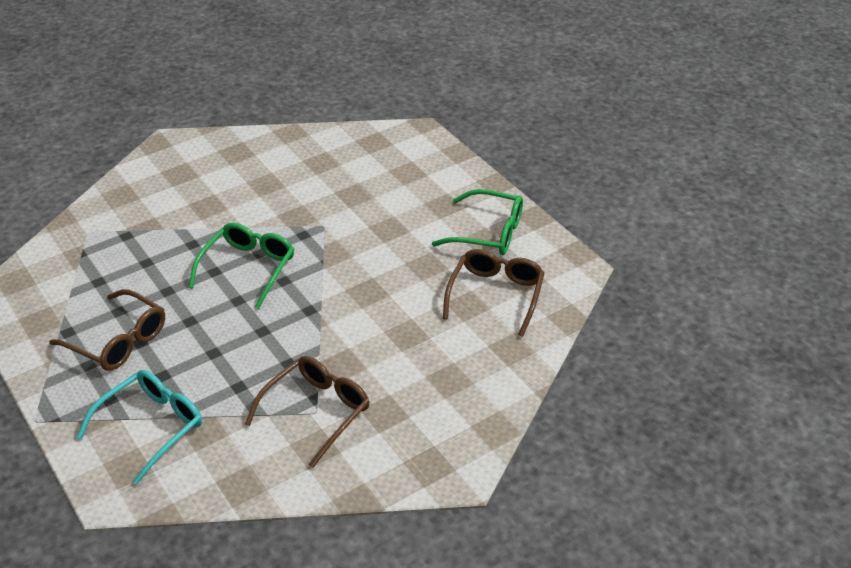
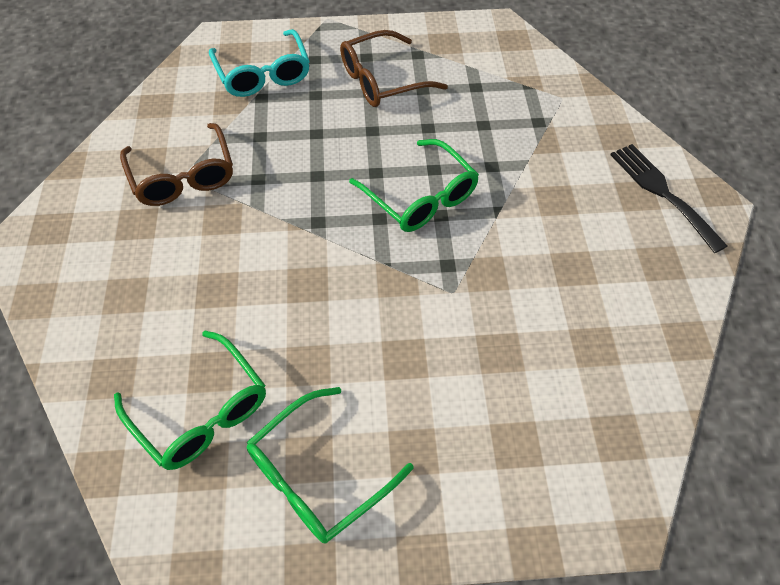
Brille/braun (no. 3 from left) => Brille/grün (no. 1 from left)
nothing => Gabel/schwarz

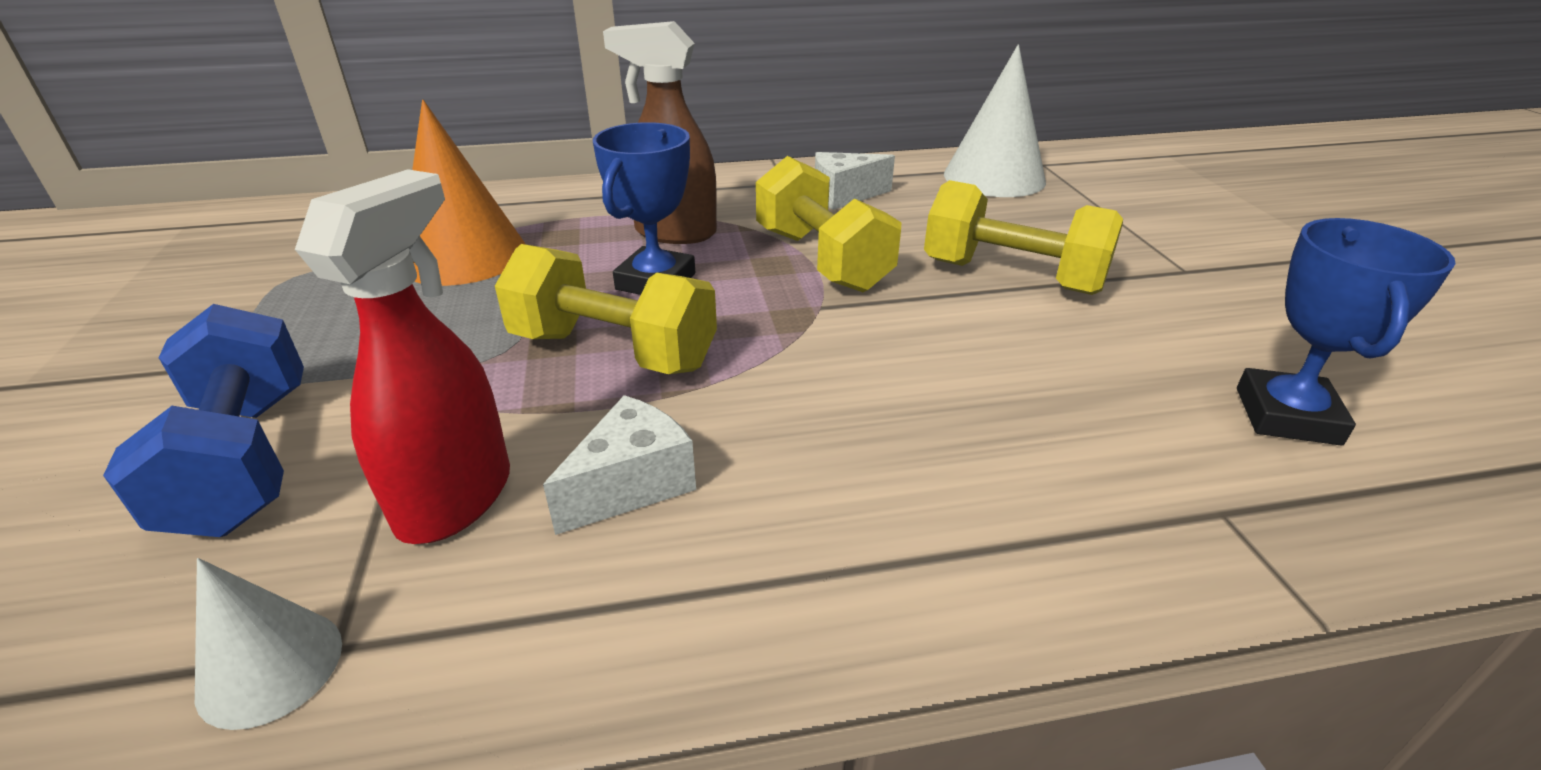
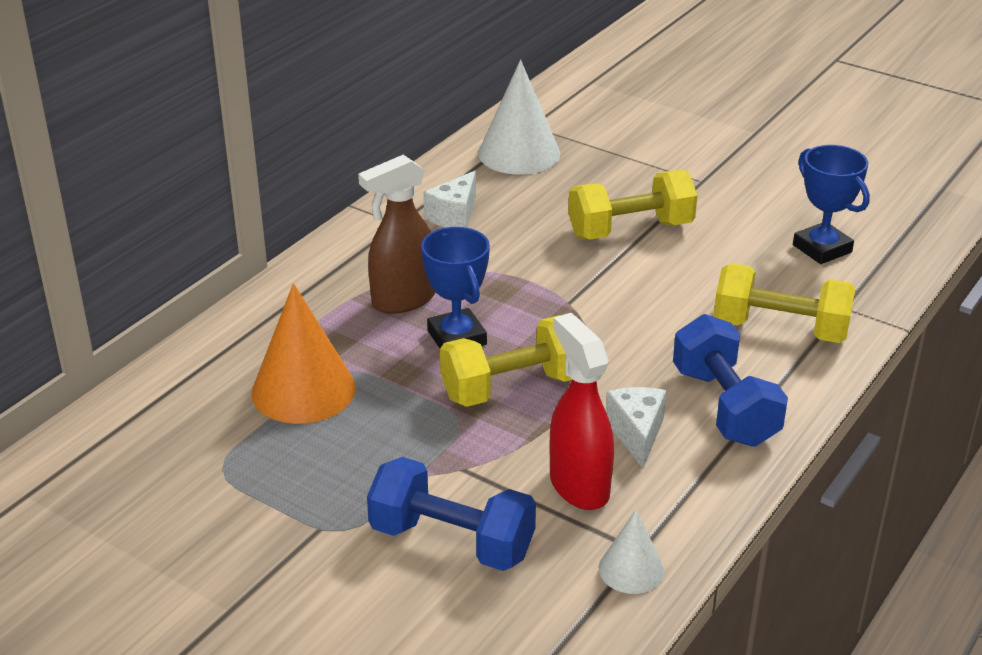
Hantel/gelb (no. 2 from left in the first image) => Hantel/gelb (no. 3 from left), shifted
nothing => Hantel/blau (no. 2 from left)

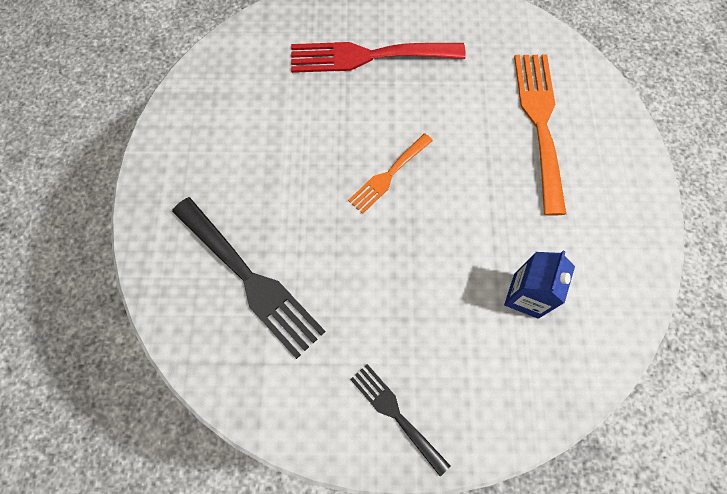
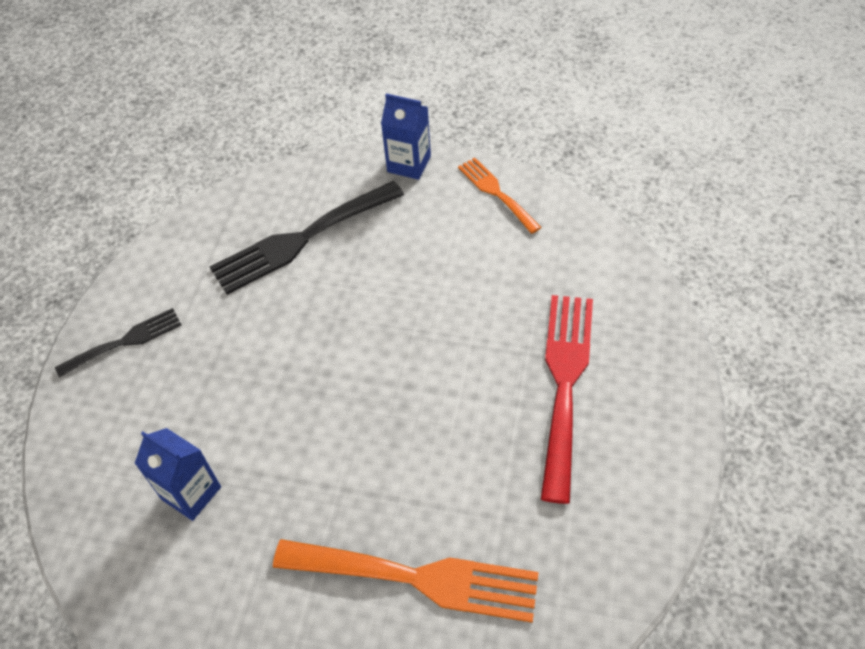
Gabel/orange (no. 1 from left in the first image) => Gabel/orange (no. 2 from left), shifted
nothing => Getränkekarton/blau (no. 2 from left)

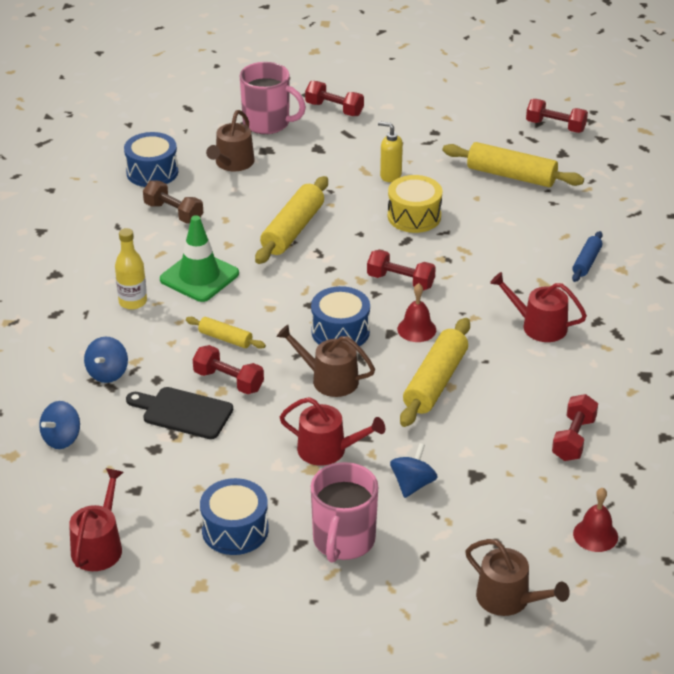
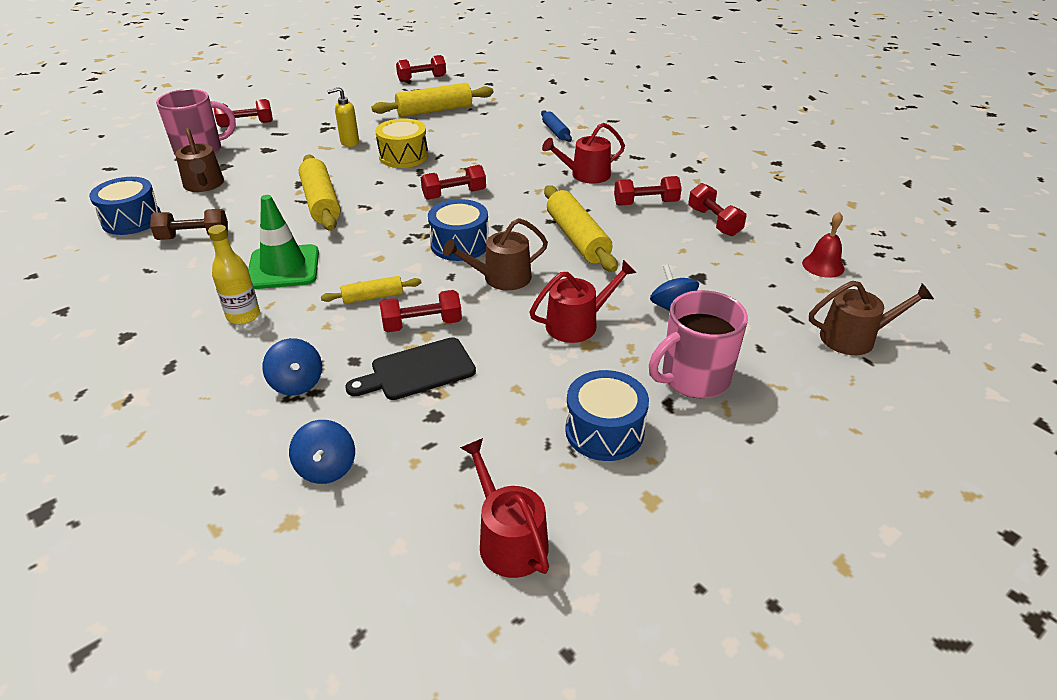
Glocke/rot (no. 1 from left) => nothing
Tasse/rosa (no. 2 from left), 90 degrees clockwise
nothing => Hantel/rot (no. 5 from left)

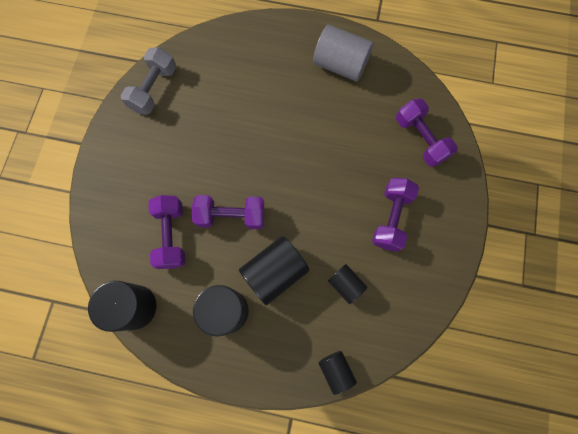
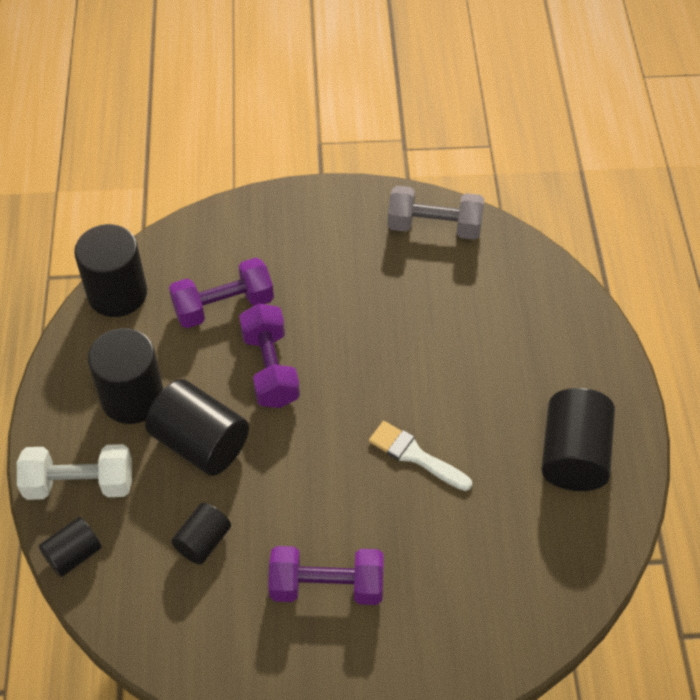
Vollzylinder/grau => Vollzylinder/schwarz (no. 6 from left)
Hantel/lila (no. 4 from left) => nothing
nothing => Pinsel/weiß
nothing => Hantel/weiß

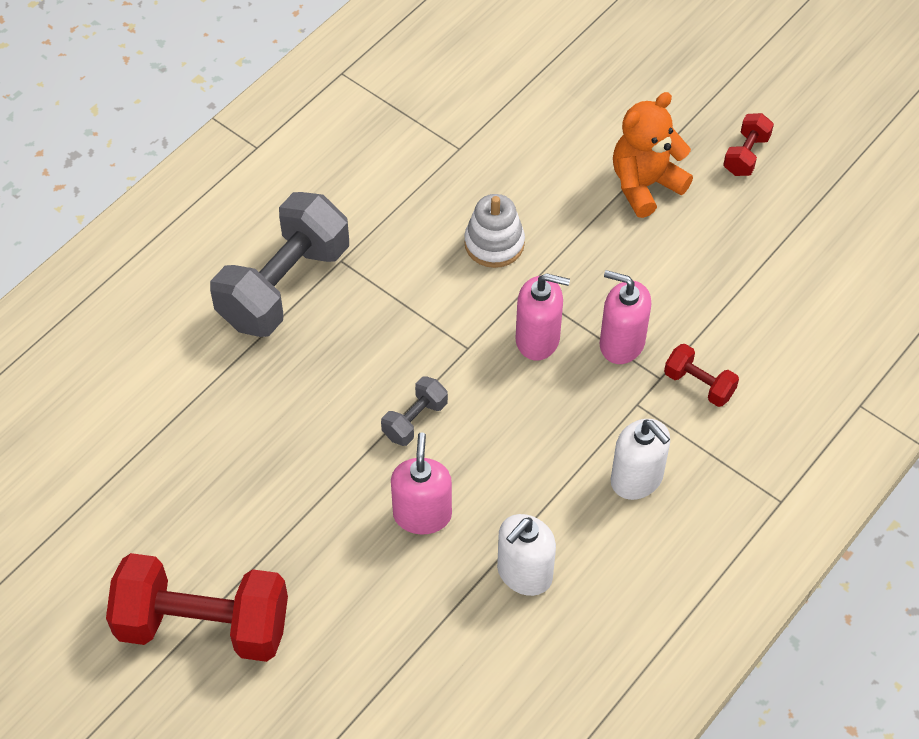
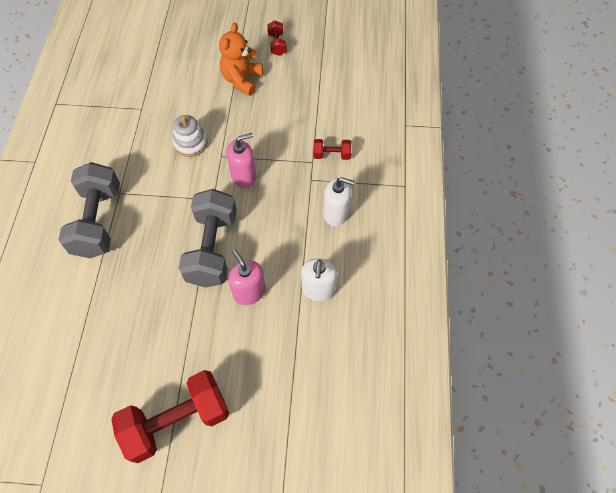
Seifenspender/rosa (no. 3 from left) => nothing
Hantel/grau (no. 2 from left), x2.19

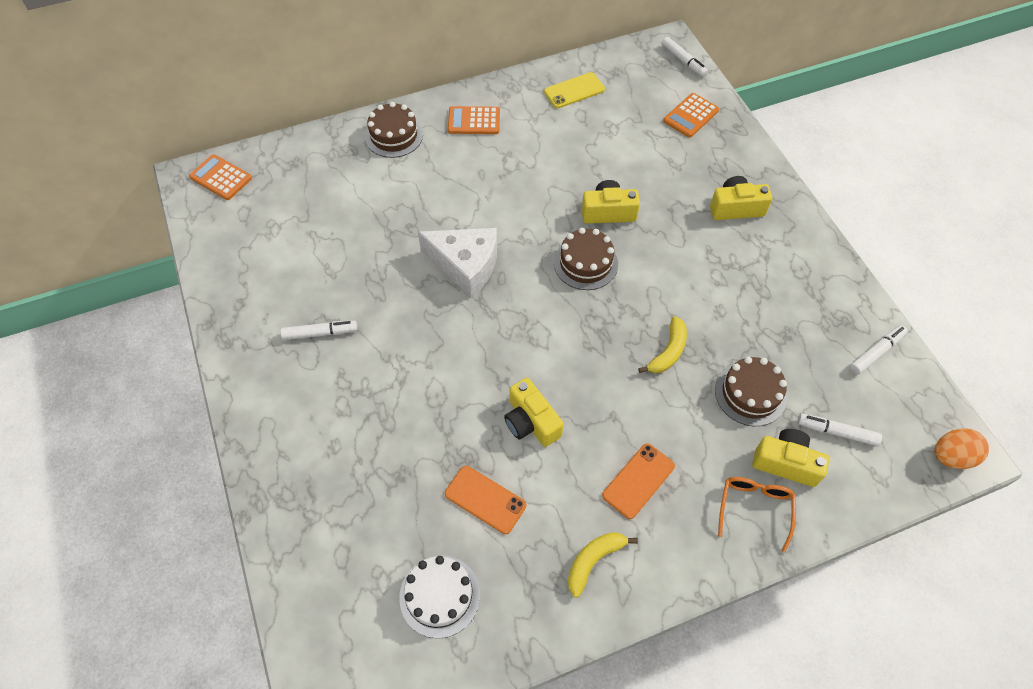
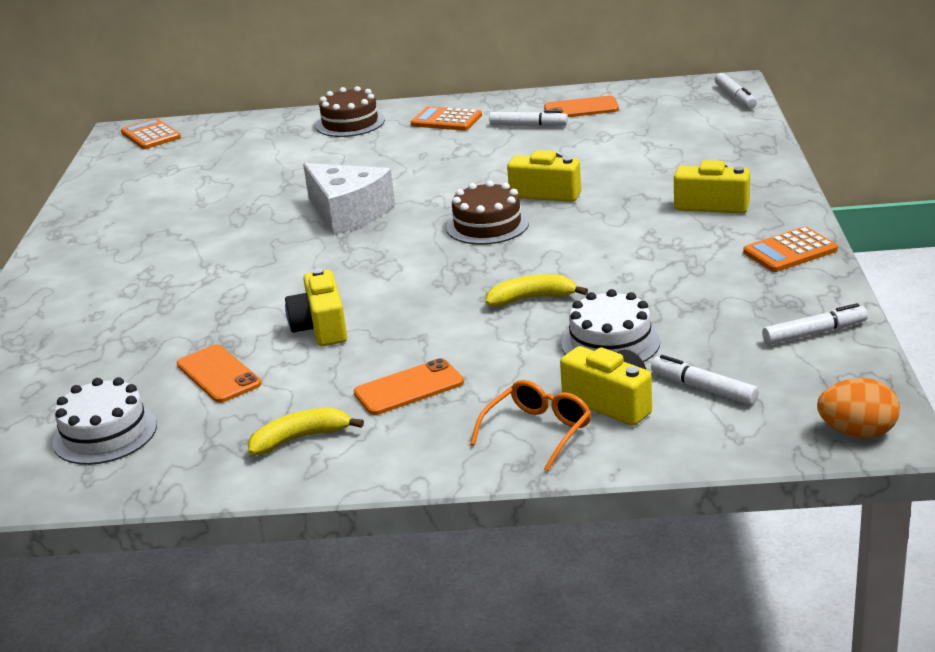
Handy/gelb => Handy/orange (no. 3 from left)
Taschenrechner/orange (no. 3 from left), shifted
Banane/gelb (no. 2 from left), 150 degrees counterclockwise
Filzstift/weiß (no. 1 from left), shifted
Kuchen/braun (no. 3 from left) => Kuchen/weiß (no. 2 from left)

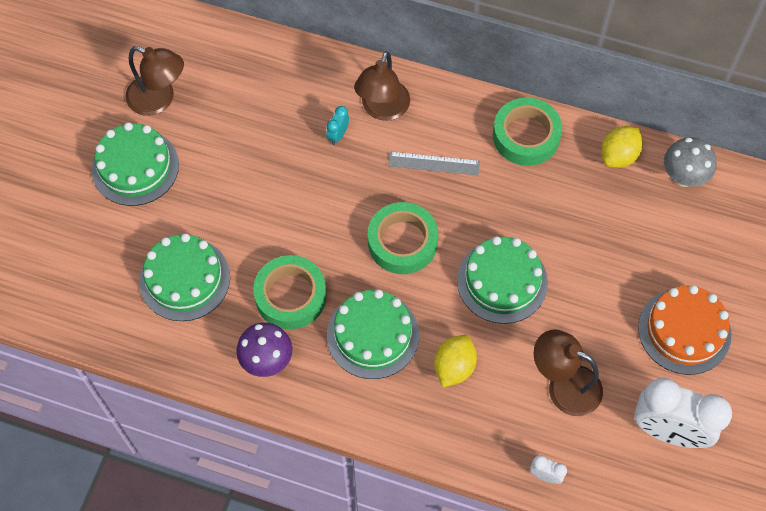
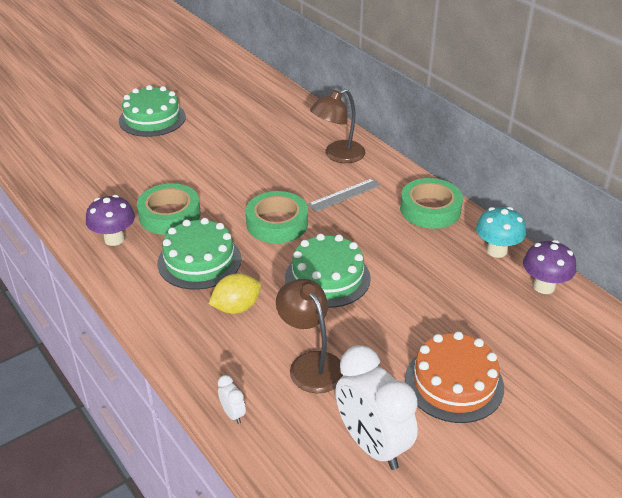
Lampe/braun (no. 1 from left) => nothing
Wecker/türkis => nothing
Zitrone/gelb (no. 2 from left) => Pilz/türkis
Pilz/grau => Pilz/lila (no. 2 from left)
Lineal/grau, 75 degrees counterclockwise
Kuchen/grün (no. 2 from left) => nothing

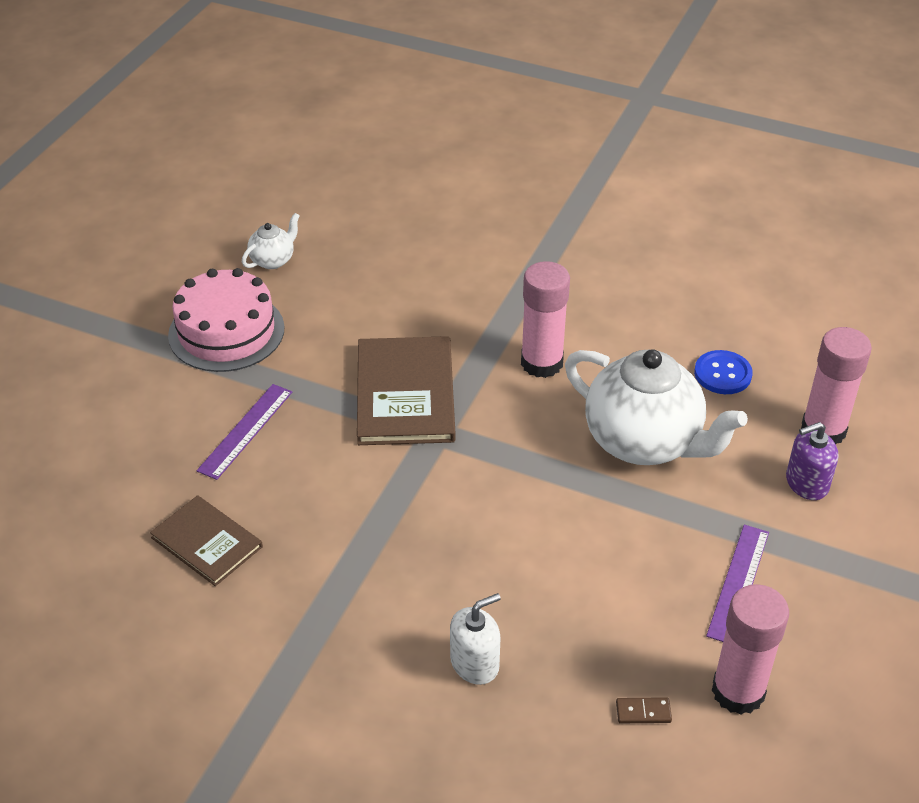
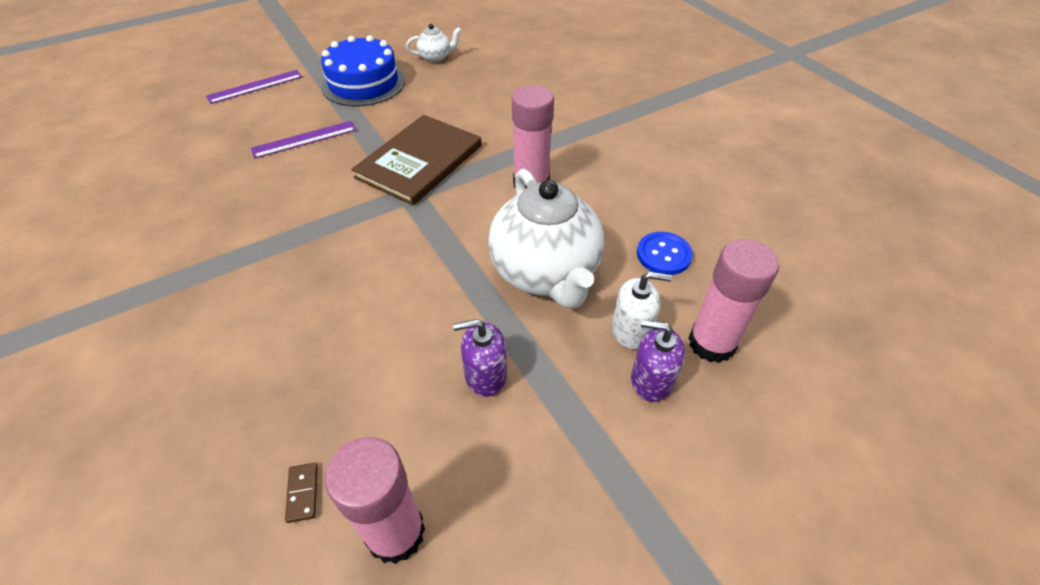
Kuchen/rosa => Kuchen/blau
Buch/braun (no. 1 from left) => nothing
Lineal/lila (no. 2 from left in the first image) => Lineal/lila (no. 1 from left), shifted
Seifenspender/weiß, shifted
Dominostein/braun, 45 degrees clockwise
nothing => Seifenspender/lila (no. 1 from left)

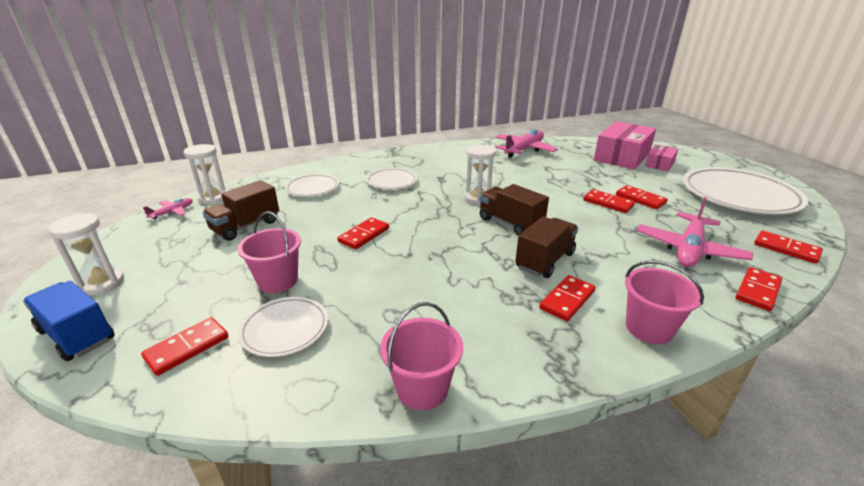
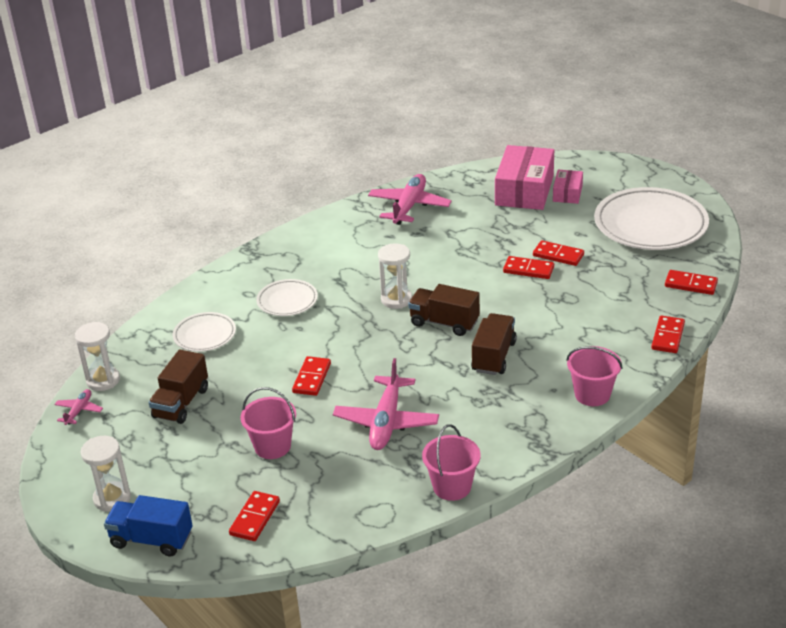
Flugzeug/rosa (no. 3 from left in the first image) => Flugzeug/rosa (no. 2 from left), shifted
Dominostein/rot (no. 3 from left) => nothing
Teller/weiß (no. 1 from left) => nothing

